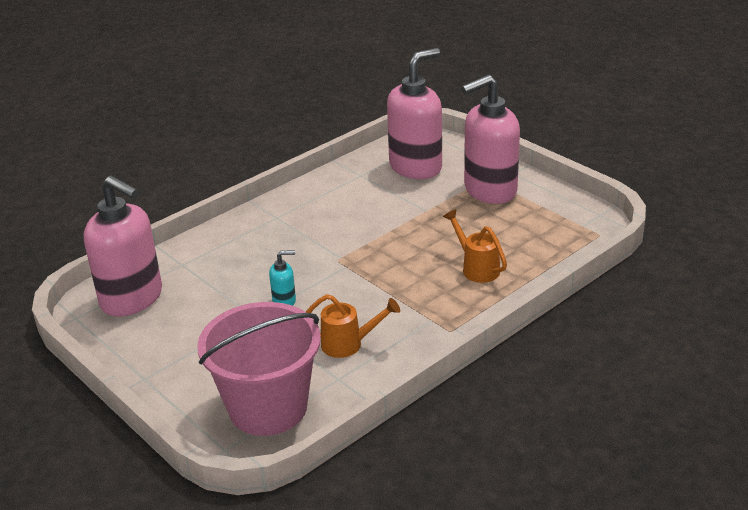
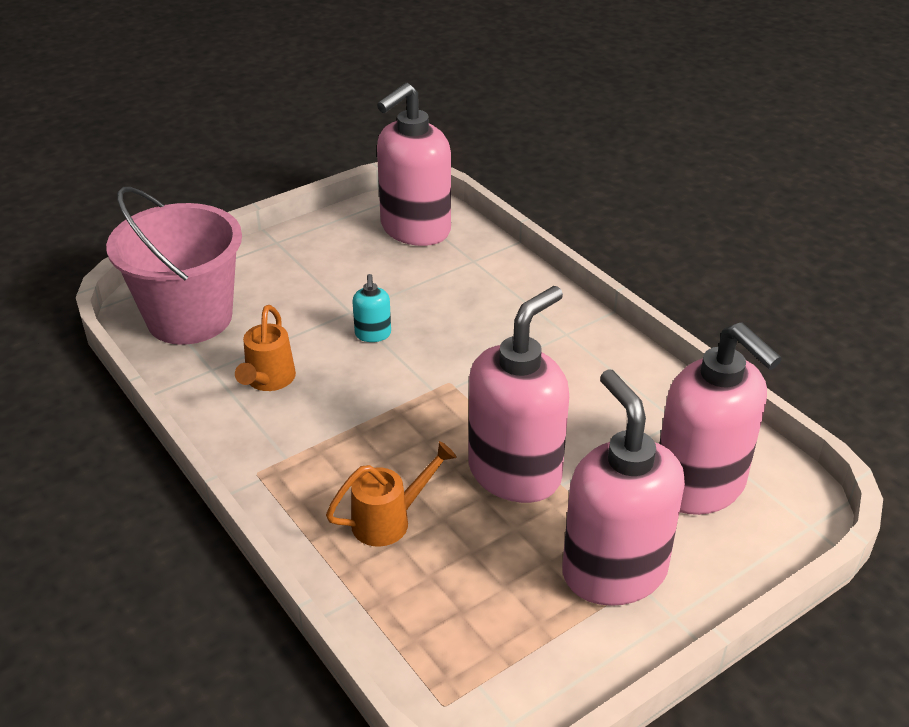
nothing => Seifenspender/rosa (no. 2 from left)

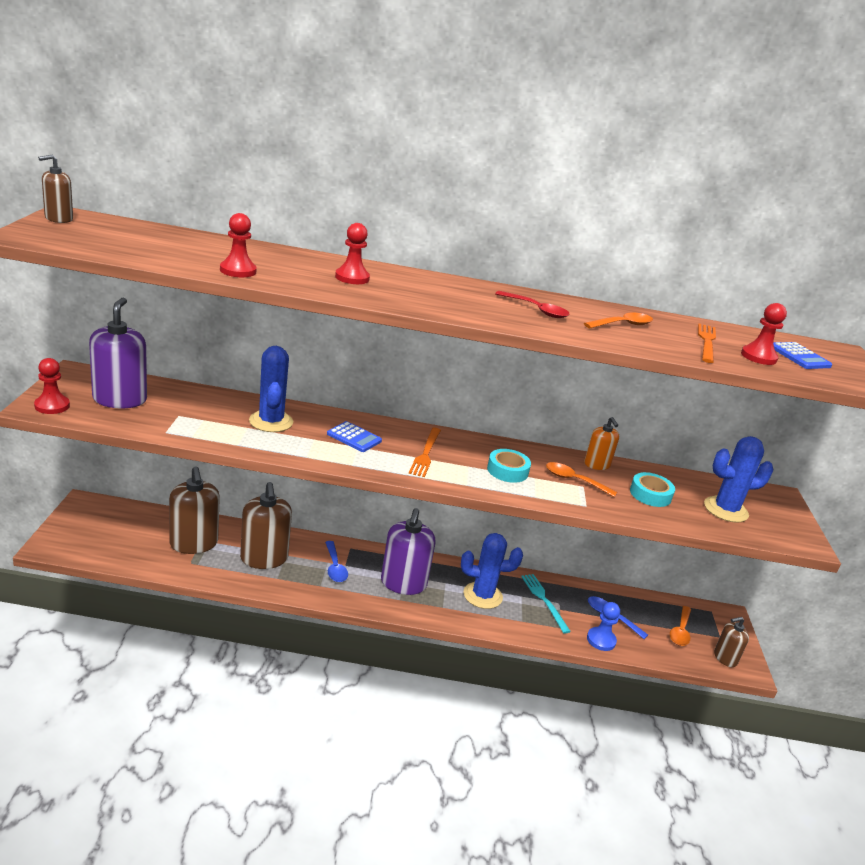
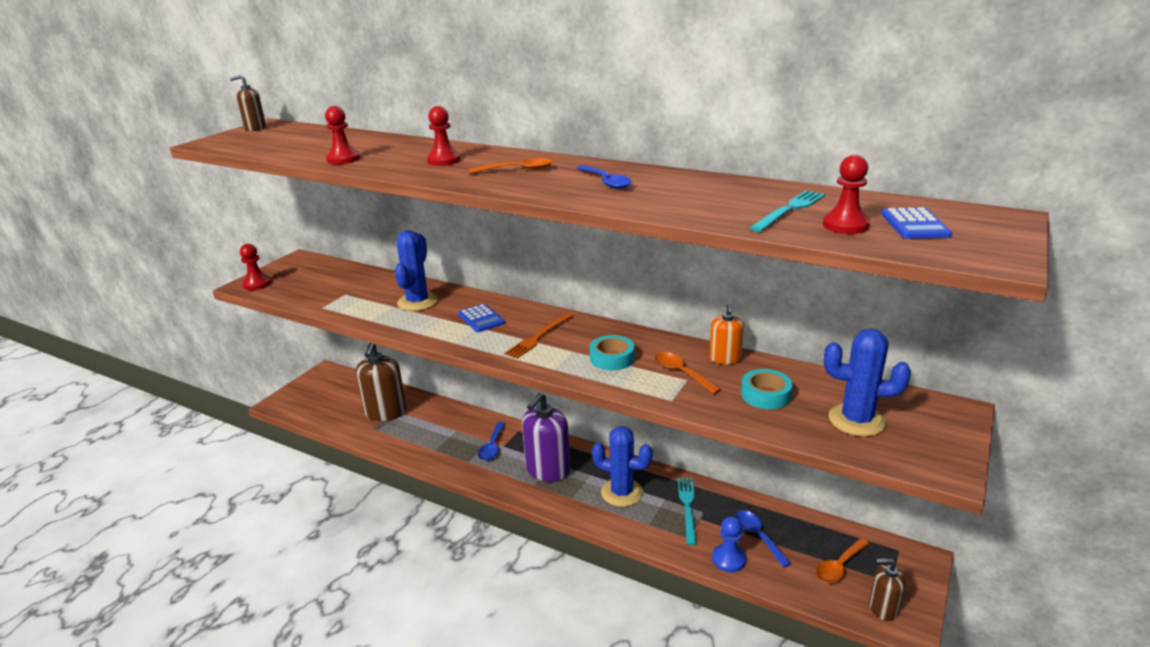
Löffel/rot => Löffel/blau (no. 2 from left)
Seifenspender/lila (no. 1 from left) => nothing
Löffel/orange (no. 2 from left in the first image) => Löffel/orange (no. 1 from left), shifted
Gabel/orange (no. 2 from left) => Gabel/türkis (no. 2 from left)
Seifenspender/braun (no. 3 from left) => nothing

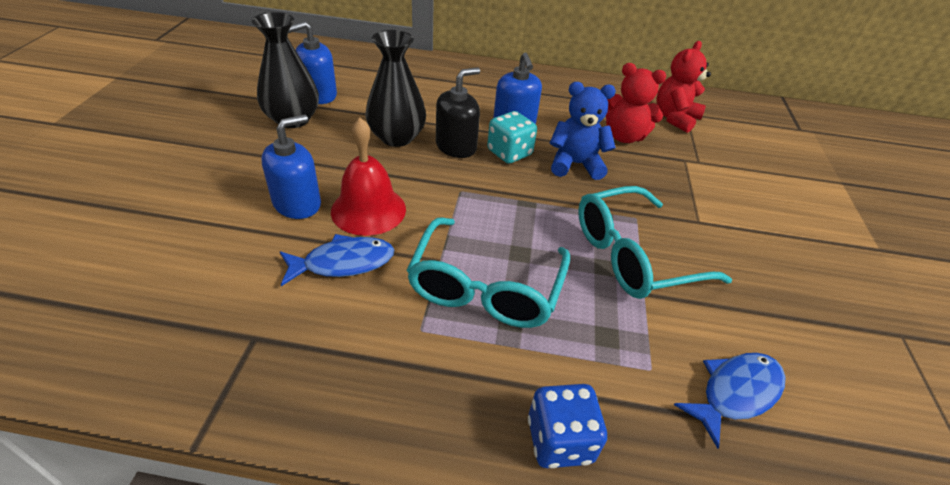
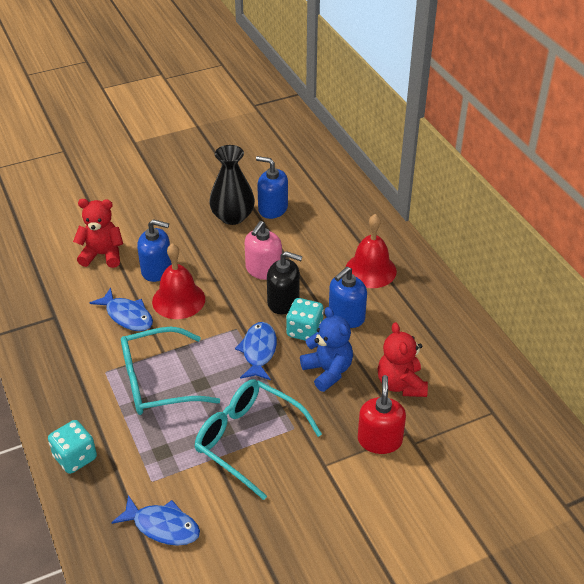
Vase/schwarz (no. 2 from left) => Seifenspender/rosa
Teddybär/rot (no. 2 from left in the first image) => Teddybär/rot (no. 1 from left), shifted
Spielwürfel/blau => Spielwürfel/türkis (no. 1 from left)
nothing => Glocke/rot (no. 2 from left)
nothing => Fisch/blau (no. 3 from left)
nothing => Seifenspender/rot

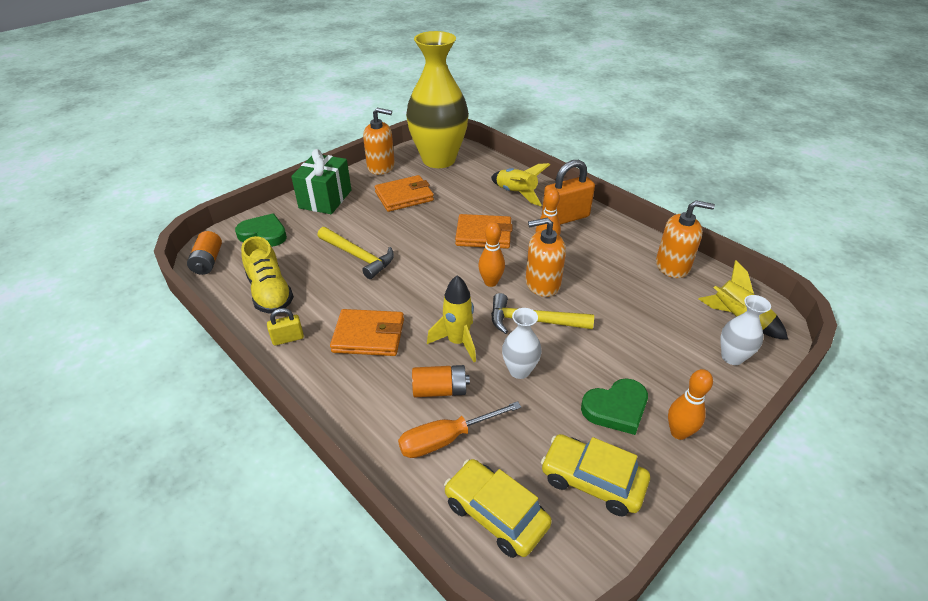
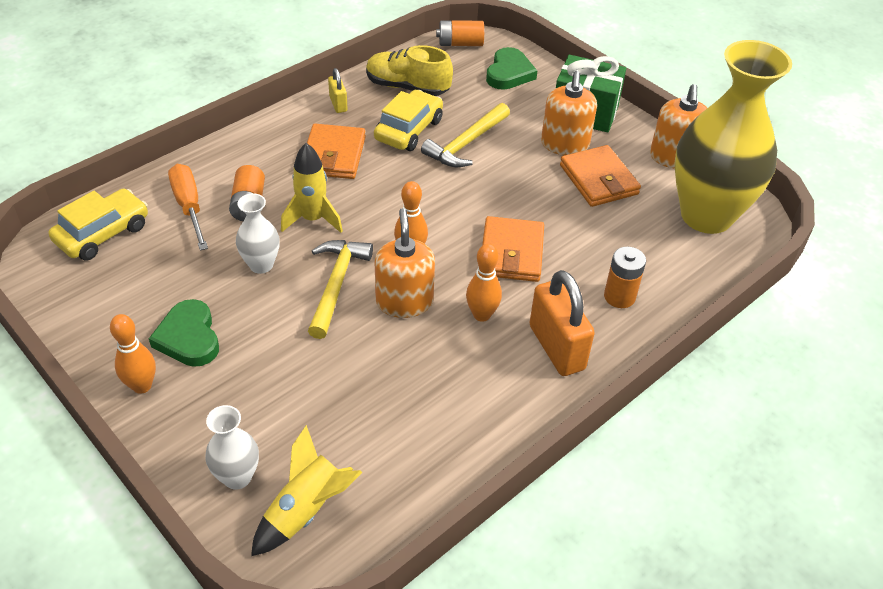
Rakete/gelb (no. 2 from left) => Batterie/orange (no. 3 from left)
Seifenspender/orange (no. 3 from left in the first image) => Seifenspender/orange (no. 2 from left), shifted
Schuh/gelb, 45 degrees clockwise
Auto/gelb (no. 2 from left), shifted

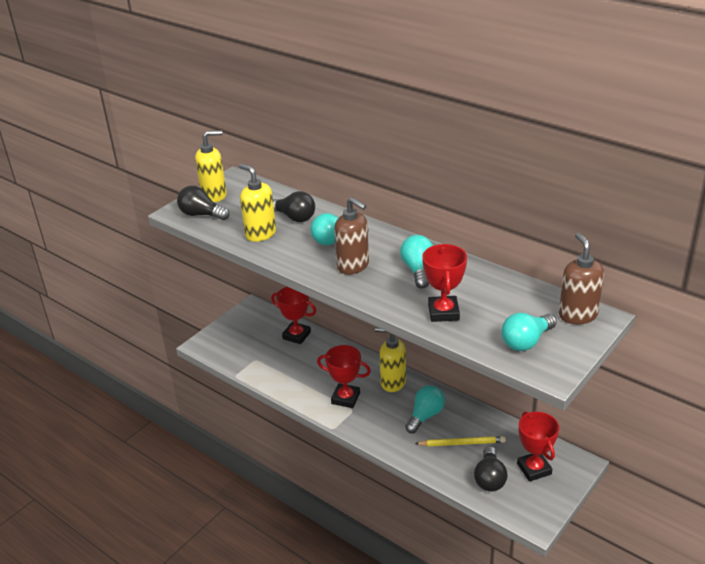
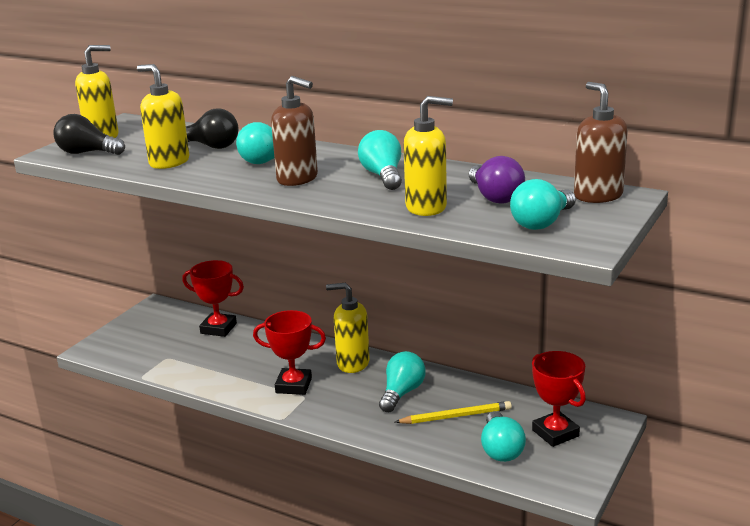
Pokal/rot (no. 3 from left) => Seifenspender/gelb (no. 4 from left)
Glühbirne/schwarz (no. 3 from left) => Glühbirne/türkis (no. 4 from left)
nothing => Glühbirne/lila

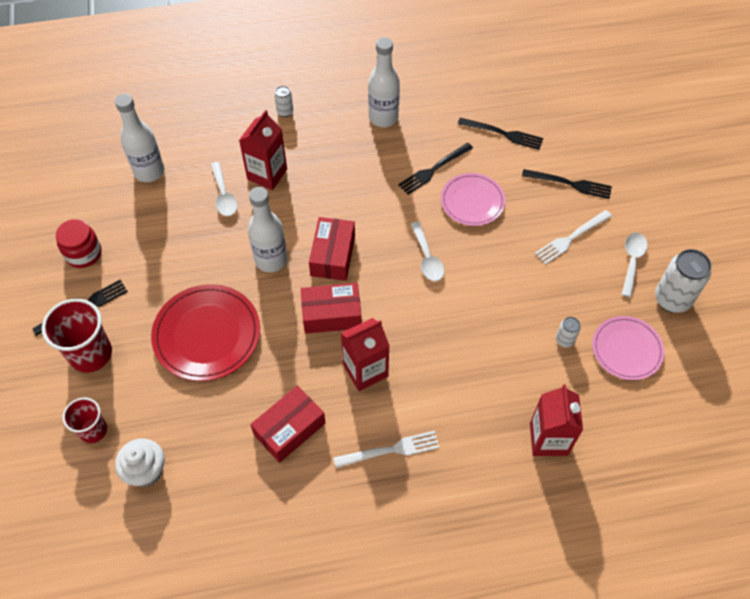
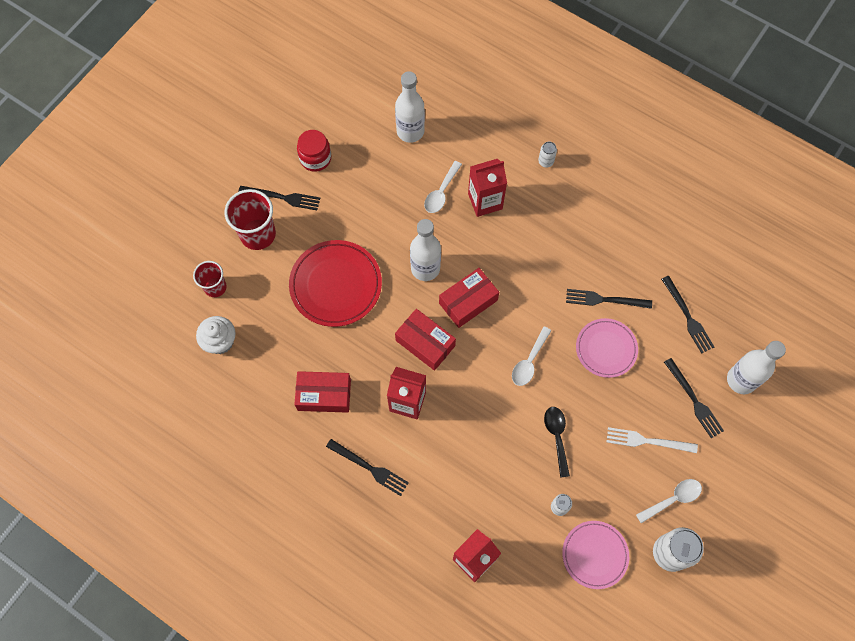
Flasche/weiß (no. 3 from left), shifted
Gabel/weiß (no. 1 from left) => Gabel/schwarz (no. 2 from left)
nothing => Löffel/schwarz

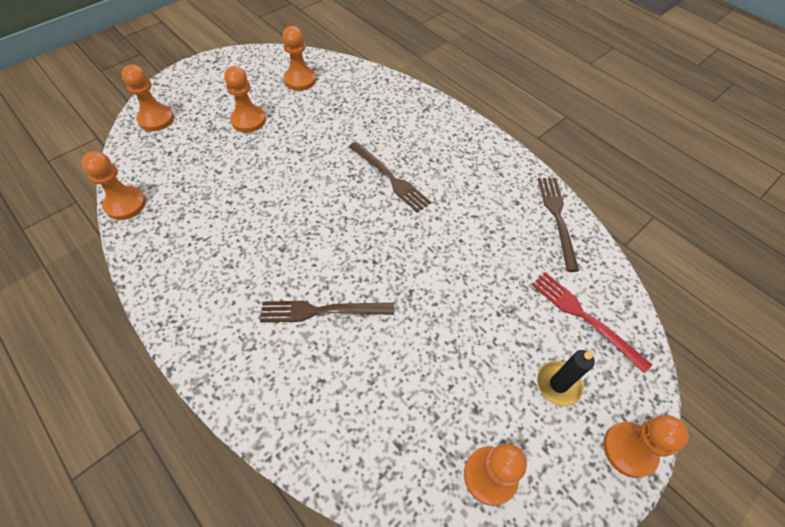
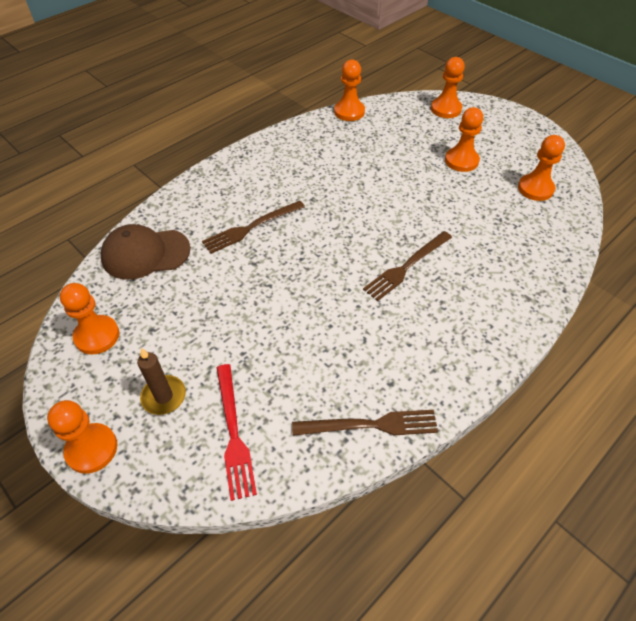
Gabel/rot, 120 degrees clockwise
Gabel/braun (no. 1 from left), 120 degrees counterclockwise
Kerze/schwarz => Kerze/braun
nothing => Kappe/braun

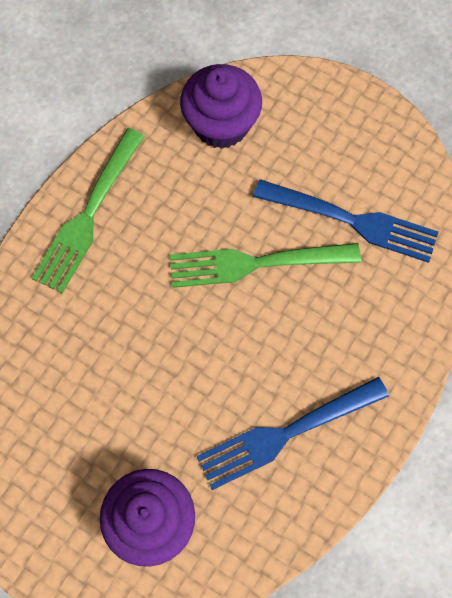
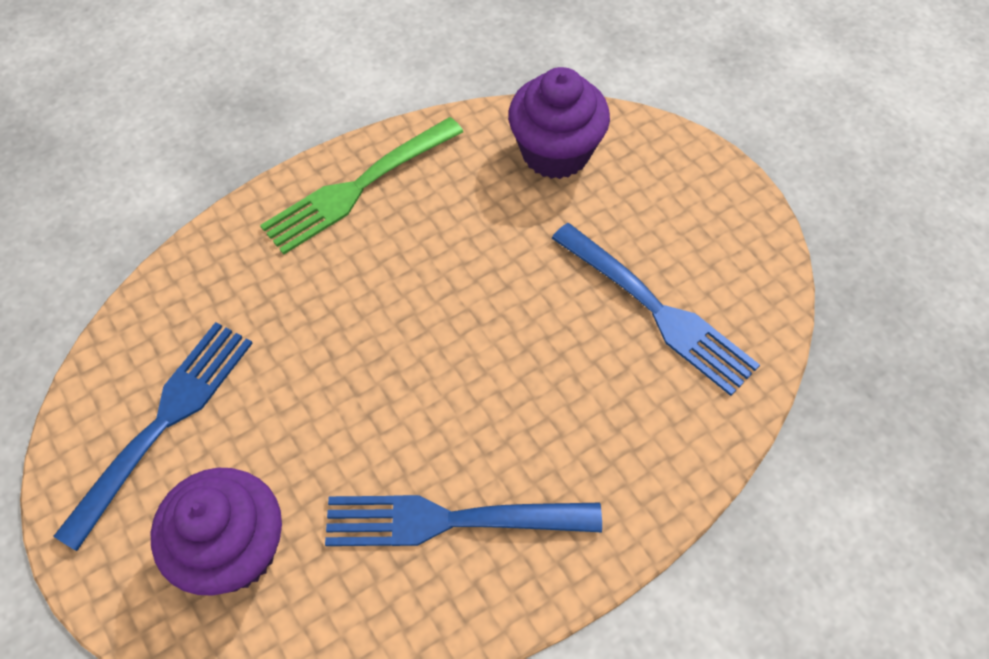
Gabel/grün (no. 2 from left) => nothing
nothing => Gabel/blau (no. 1 from left)

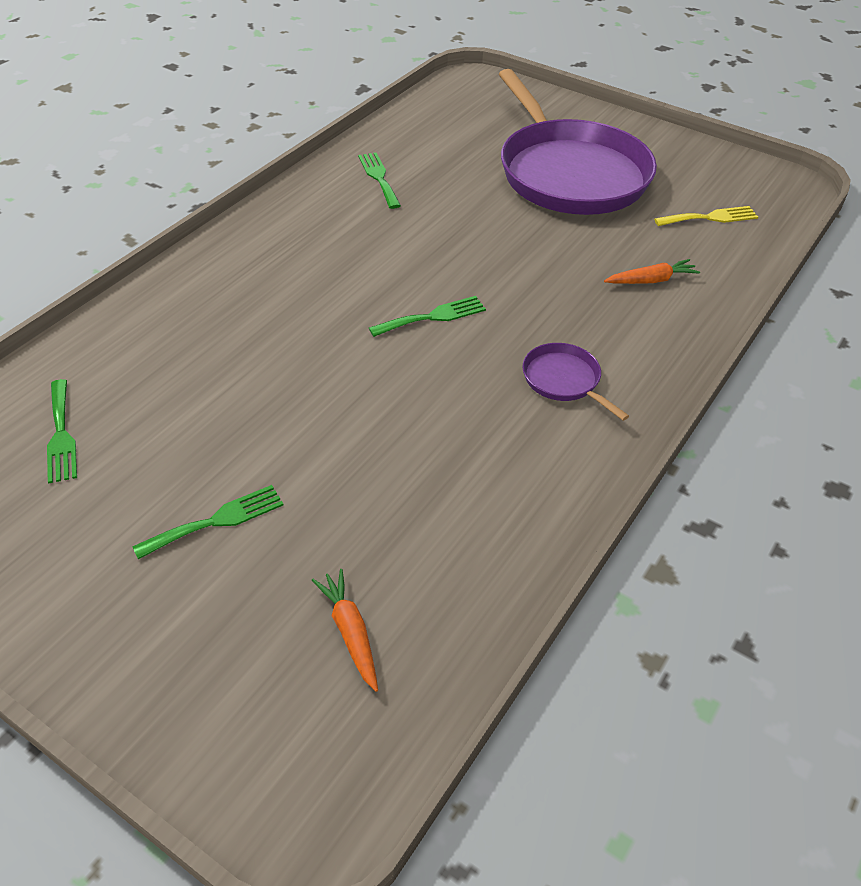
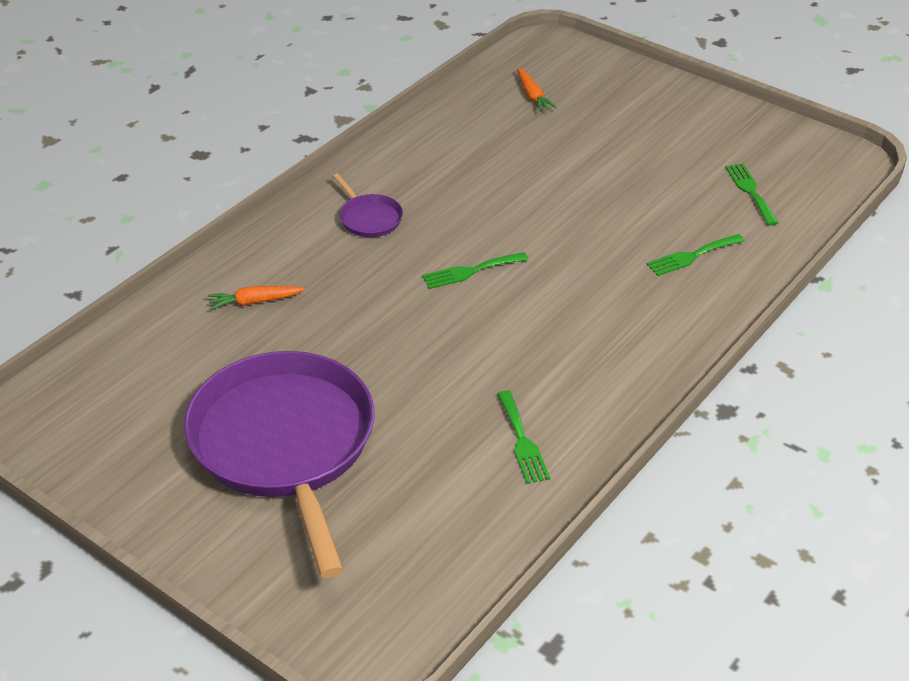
Gabel/gelb => nothing
Gabel/grün (no. 2 from left in the first image) => Gabel/grün (no. 3 from left), shifted

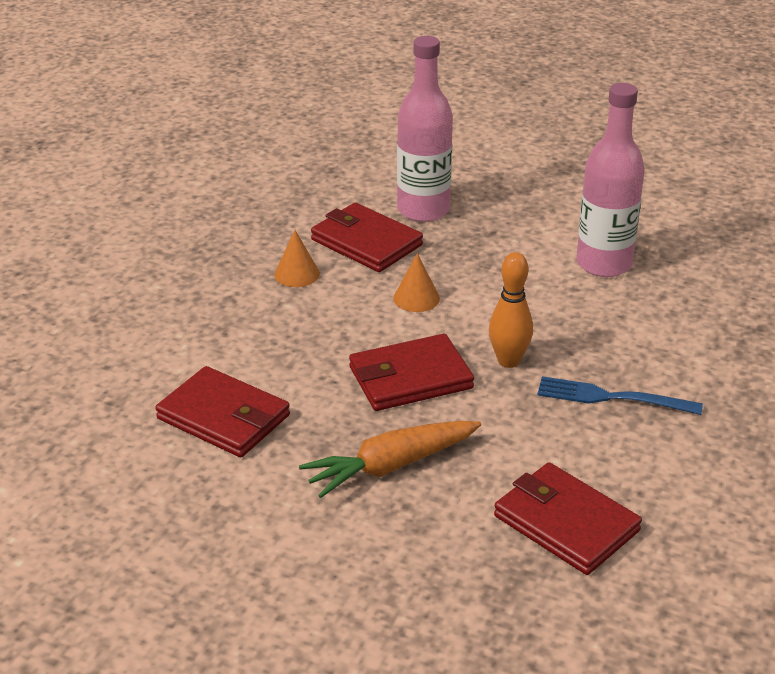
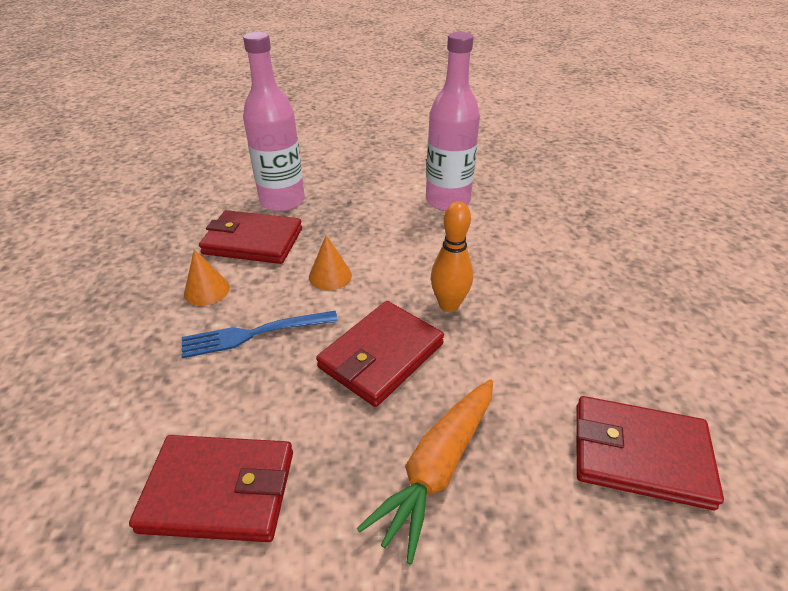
Gabel/blau, shifted

